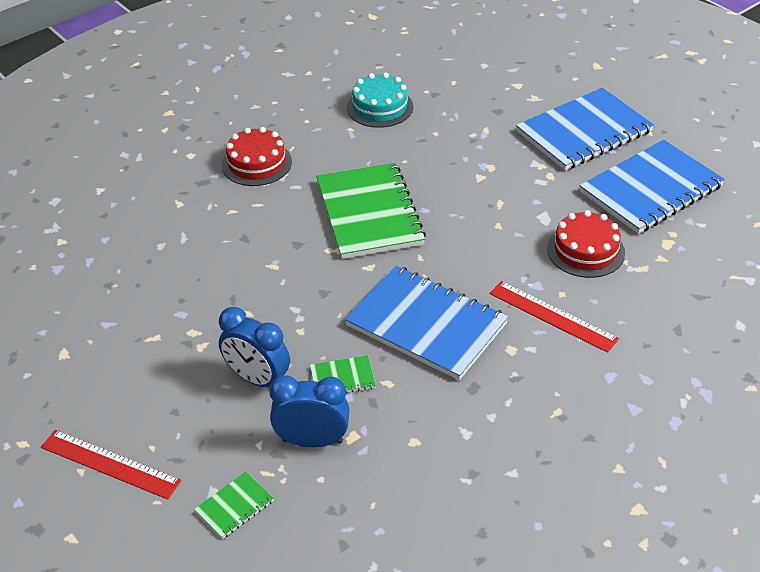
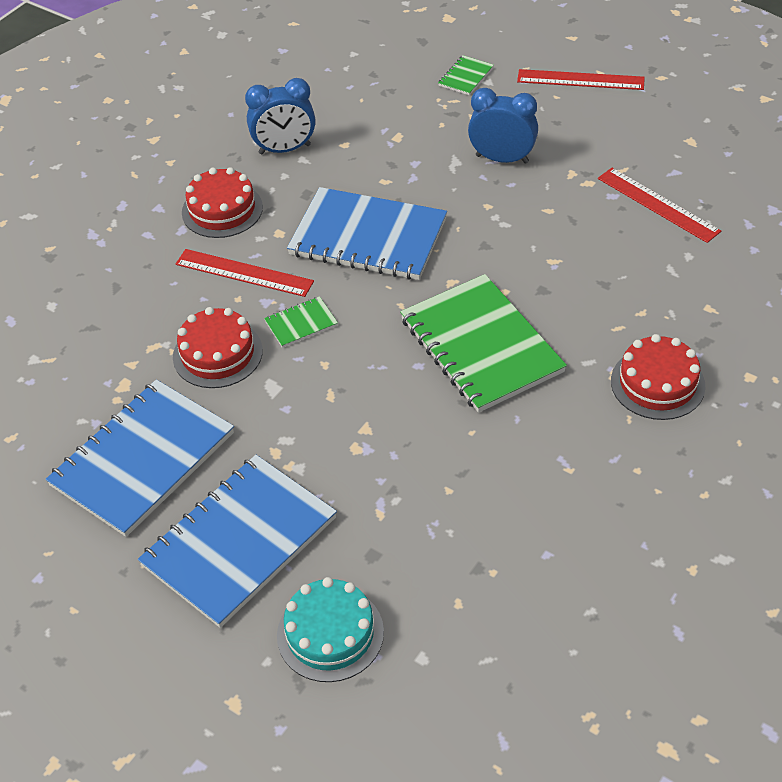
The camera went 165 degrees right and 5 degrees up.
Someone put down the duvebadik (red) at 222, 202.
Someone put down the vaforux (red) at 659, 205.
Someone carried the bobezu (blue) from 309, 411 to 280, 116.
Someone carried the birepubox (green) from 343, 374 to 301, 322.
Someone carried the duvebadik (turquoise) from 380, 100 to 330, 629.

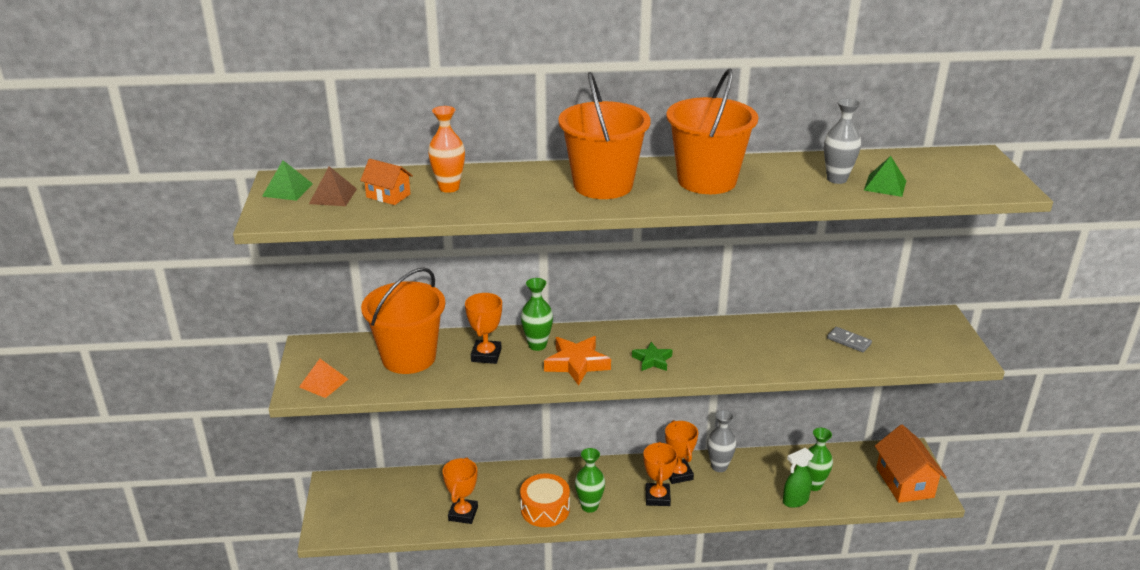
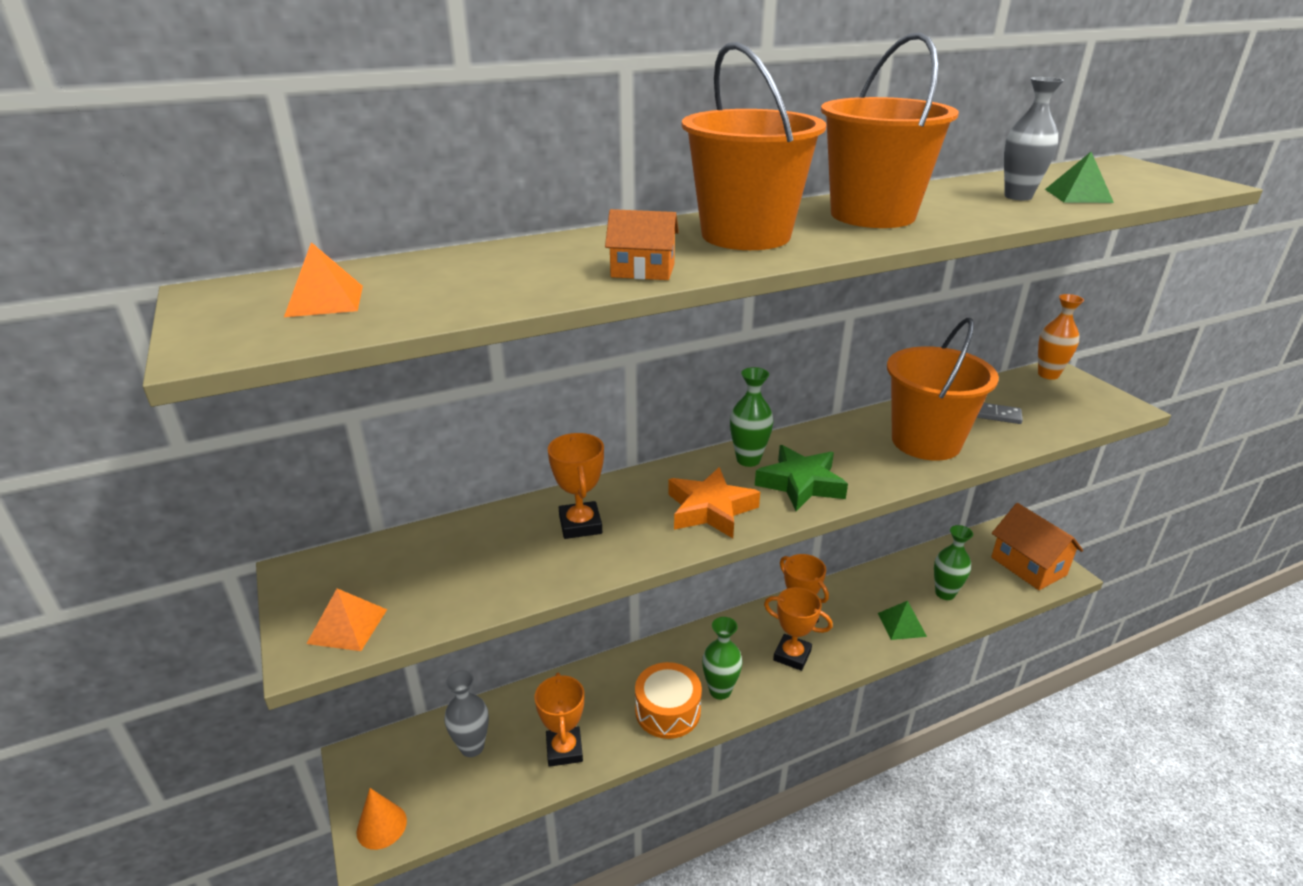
The camera went 20 degrees left and 0 degrees up.
Someone took away the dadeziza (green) at 798, 478.
Someone put down the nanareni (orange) at 381, 819.
Someone carried the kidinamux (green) from 287, 180 to 902, 620.
Someone carried the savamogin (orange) from 386, 182 to 642, 244.
Someone carried the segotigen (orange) from 403, 320 to 943, 389.
Someone carried the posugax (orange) from 446, 149 to 1061, 337.
Someone carried the posugax (green) from 537, 314 to 751, 417.
Someone carried the posugax (grey) from 722, 441 to 466, 713.
Someone repainted the kidinamux (brown) at 333, 186, which became the kidinamux (orange) at 323, 279.
Someone rotated the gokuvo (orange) at 660, 474 by 45 degrees counterclockwise.
Someone scaled the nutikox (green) at 652, 356 by 1.63.

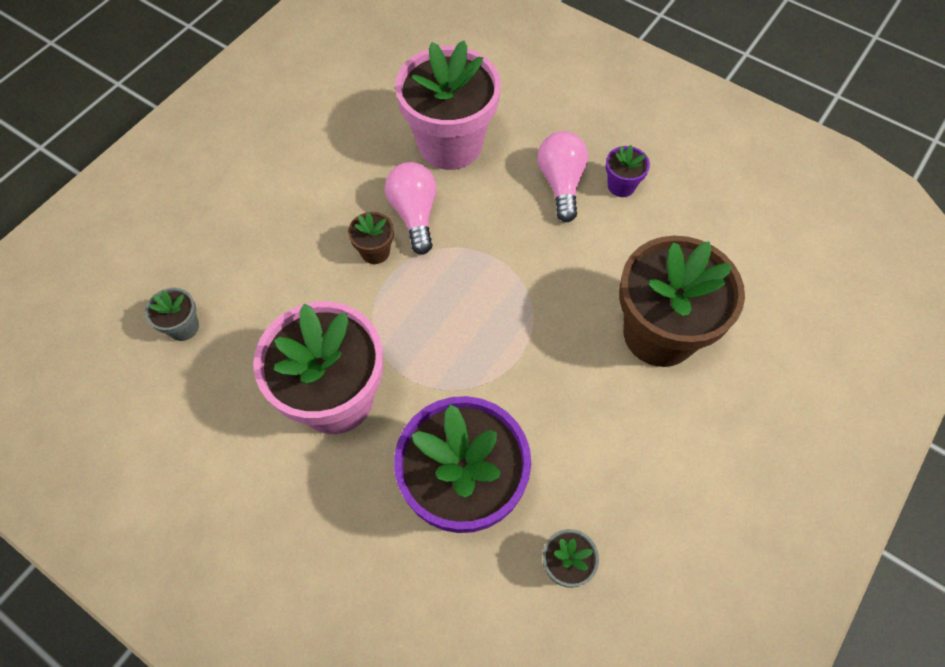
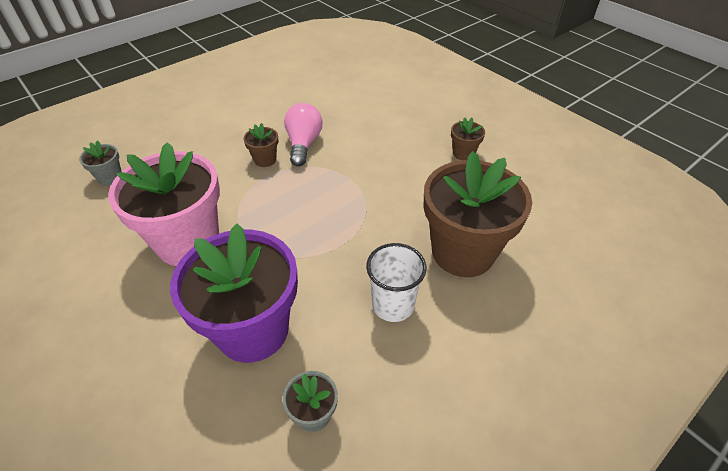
The camera went 15 degrees right and 15 degrees down.
Someone took away the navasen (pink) at 448, 105.
Someone took away the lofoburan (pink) at 563, 176.
Someone put down the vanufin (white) at 396, 282.
Someone repainted the navasen (purple) at 628, 171, which became the navasen (brown) at 468, 138.

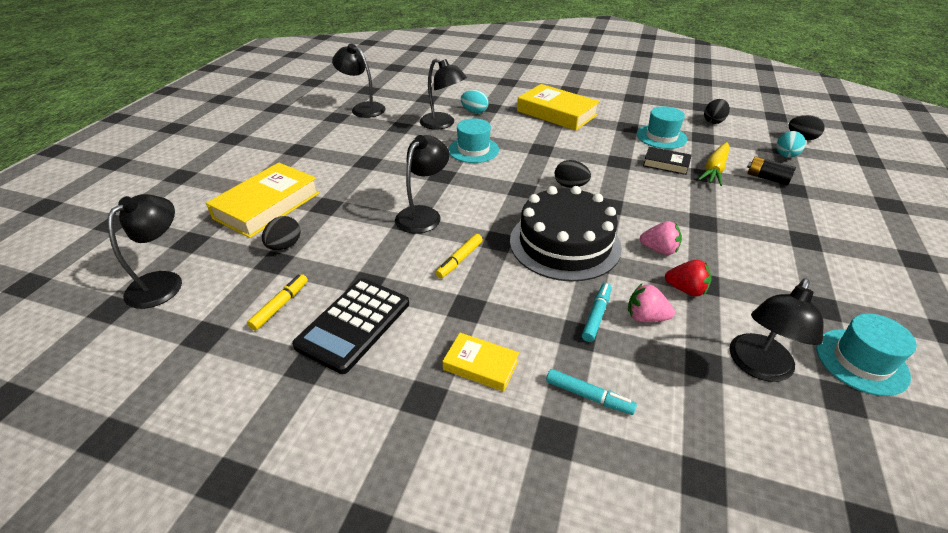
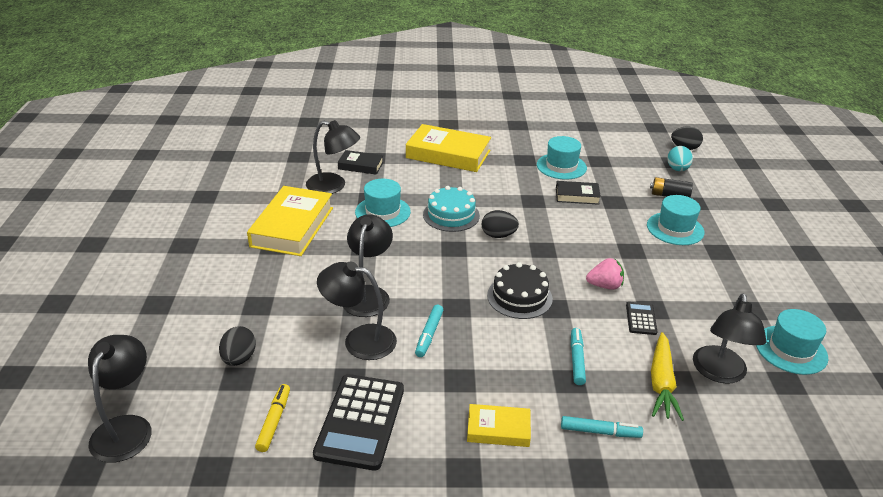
The camera went 20 degrees left and 5 degrees down.
Someone took away the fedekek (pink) at 651, 303.
Someone took away the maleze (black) at 717, 111.
Someone put down the duvebadik (turquoise) at 451, 209.
Someone put down the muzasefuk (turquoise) at 675, 220.
Someone carried the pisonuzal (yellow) from 263, 200 to 290, 221.
Someone carried the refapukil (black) from 359, 81 to 357, 310.
Someone carried the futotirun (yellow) from 714, 164 to 667, 376.
Someone swapped the maleze (turquoise) at 474, 102 for the pisonuzal (black) at 360, 162.
Someone swapped the fedekek (red) at 688, 278 for the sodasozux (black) at 641, 318.
Someone repainted the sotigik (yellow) at 459, 256, which became the sotigik (turquoise) at 429, 331.
Someone scaled the duvebadik (black) at 566, 234 by 0.60.

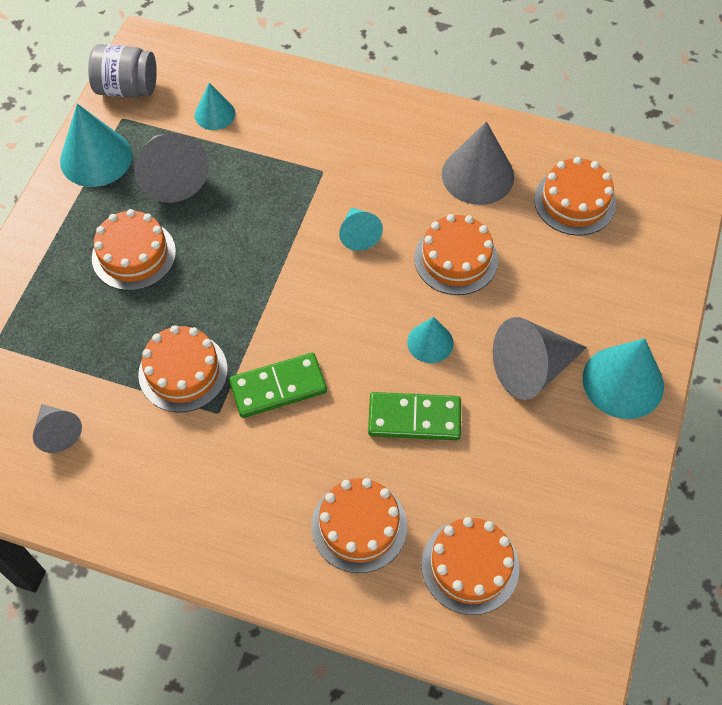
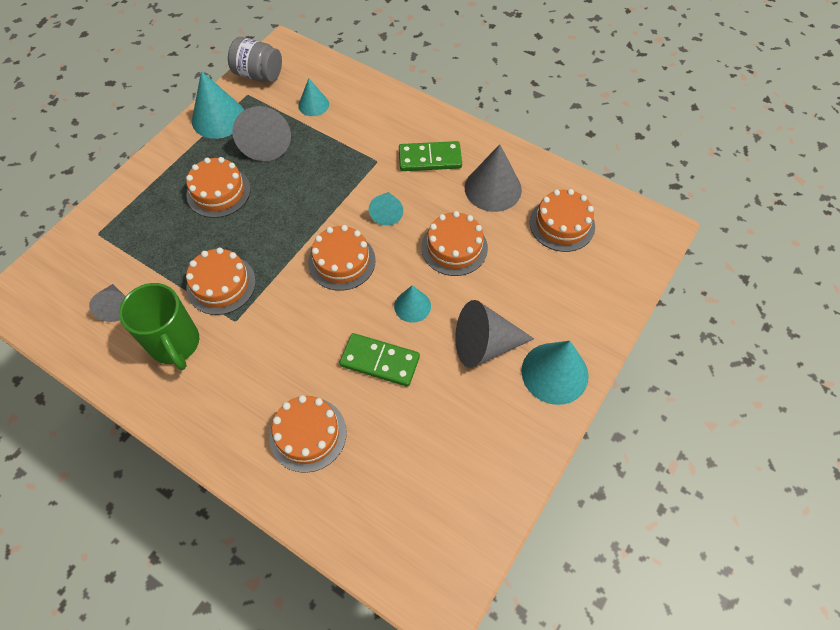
The camera went 15 degrees right and 0 degrees up.
Someone put down the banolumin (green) at 159, 326.
Someone carried the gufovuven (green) from 278, 385 to 430, 156.
Someone carried the duvebadik (orange) from 470, 566 to 342, 258.

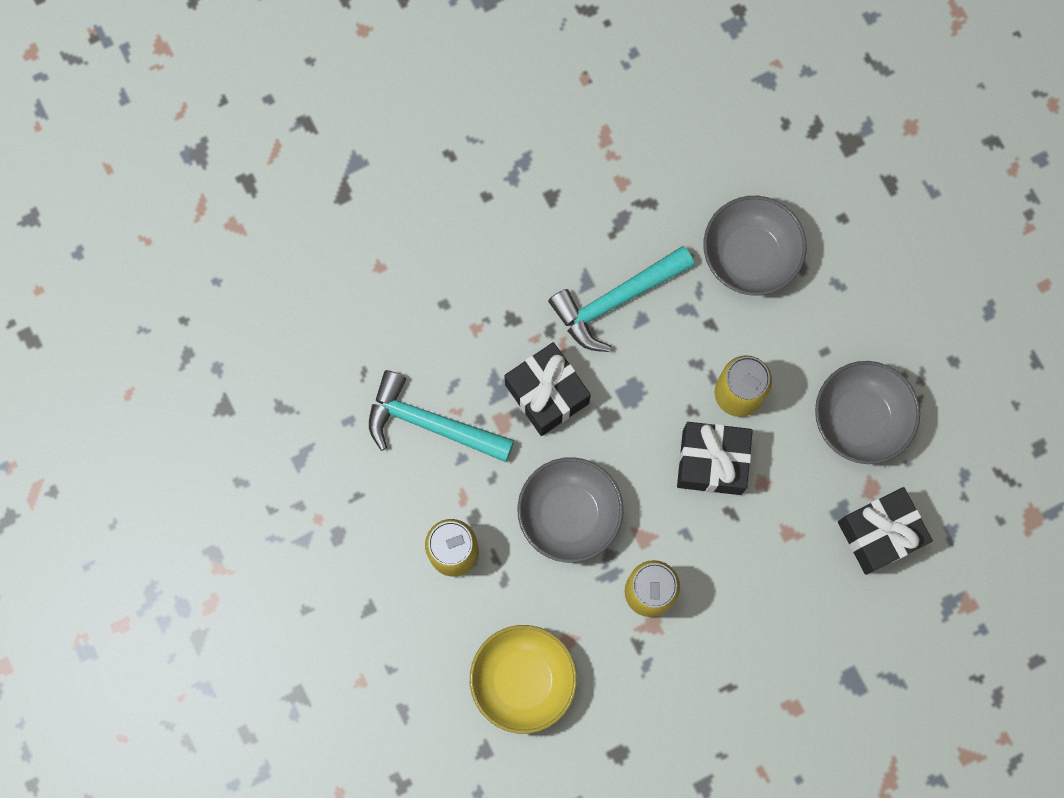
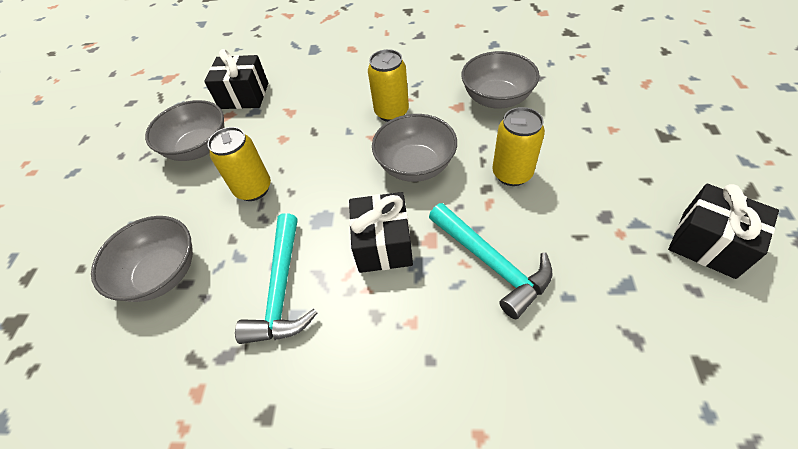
The camera went 145 degrees left and 25 degrees down.
Someone carried the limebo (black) from 715, 458 to 723, 231.
Someone repainted the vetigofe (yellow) at 523, 679, which became the vetigofe (grey) at 500, 80.
Someone rotated the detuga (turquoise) at 621, 299 by 90 degrees clockwise.

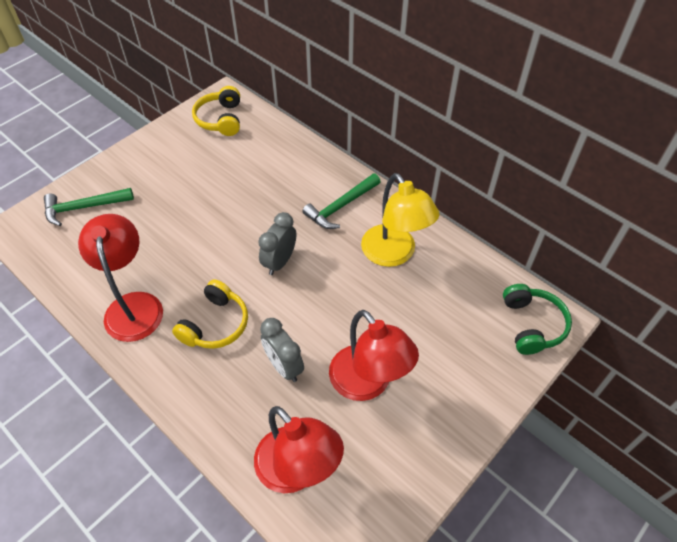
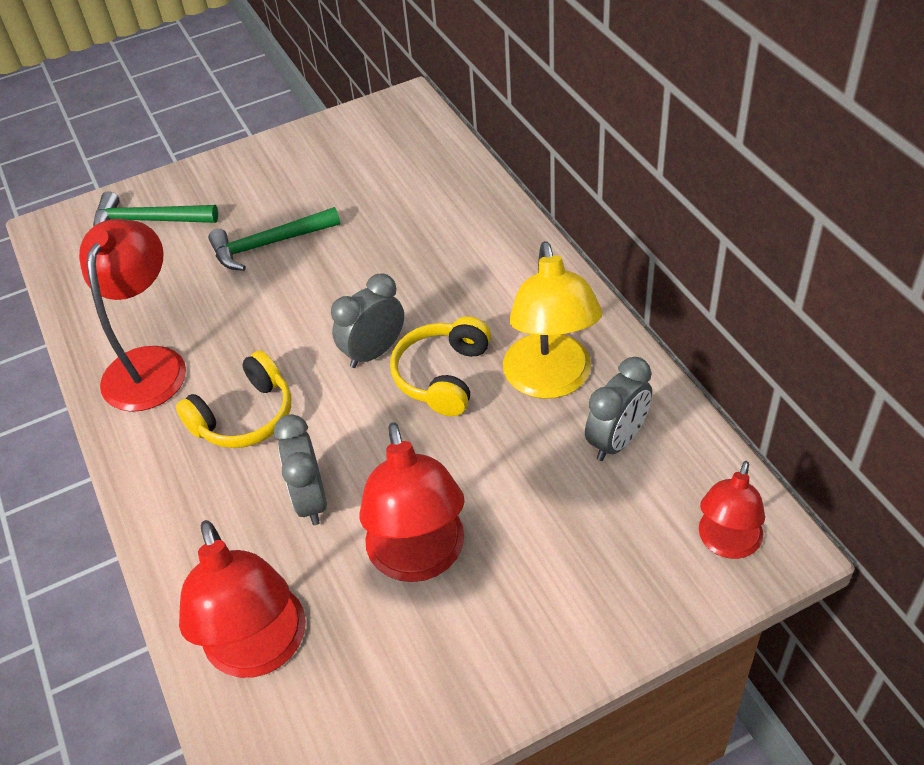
The camera went 25 degrees right and 5 degrees down.
Someone put down the bobezu (grey) at 618, 409.
Someone carried the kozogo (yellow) from 216, 111 to 440, 366.
Someone carried the detuga (green) from 341, 201 to 274, 239.
Someone swapped the kozogo (green) at 537, 319 for the refapukil (red) at 732, 510.

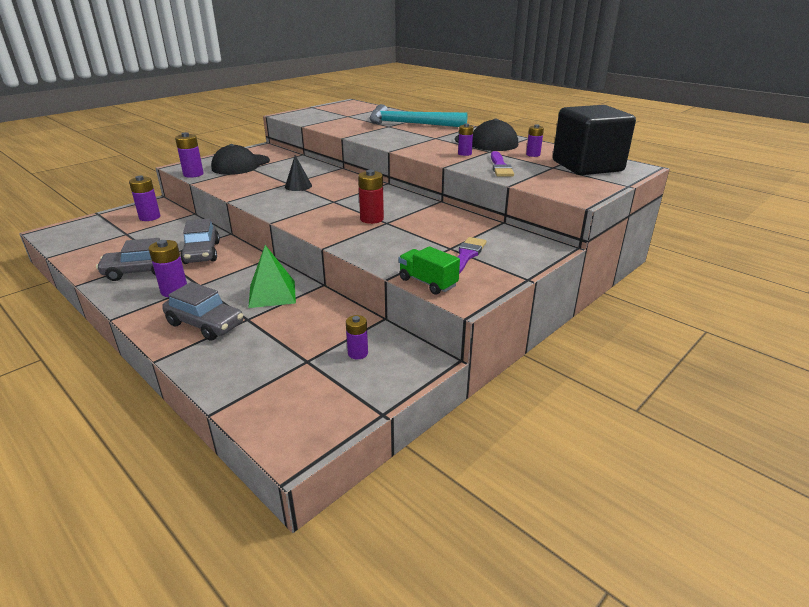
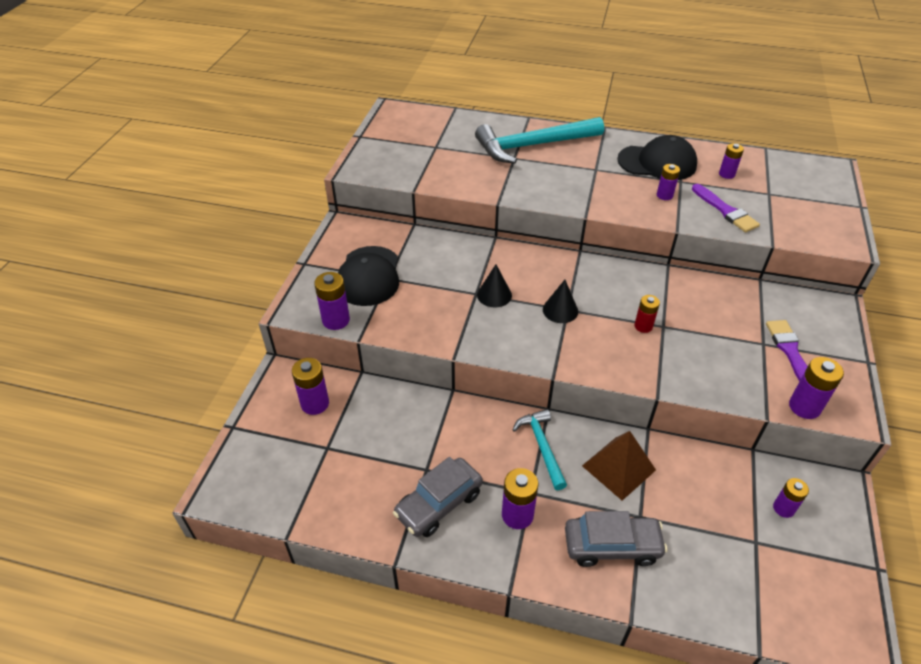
The camera went 30 degrees left and 15 degrees up.
Someone took away the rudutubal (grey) at 200, 241.
Someone took away the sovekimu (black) at 594, 140.
Someone put down the detuga (turquoise) at 539, 449.
Someone put down the nanareni (black) at 560, 301.
Someone swapped the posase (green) at 429, 270 for the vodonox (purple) at 816, 388.
Someone repainted the kidinamux (green) at 272, 276, which became the kidinamux (brown) at 619, 466.
Someone scaled the vodonox (red) at 371, 197 by 0.66.

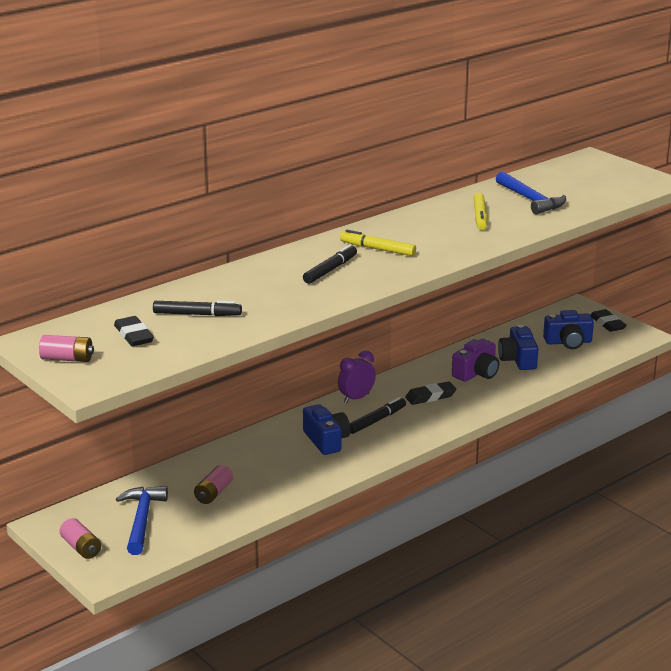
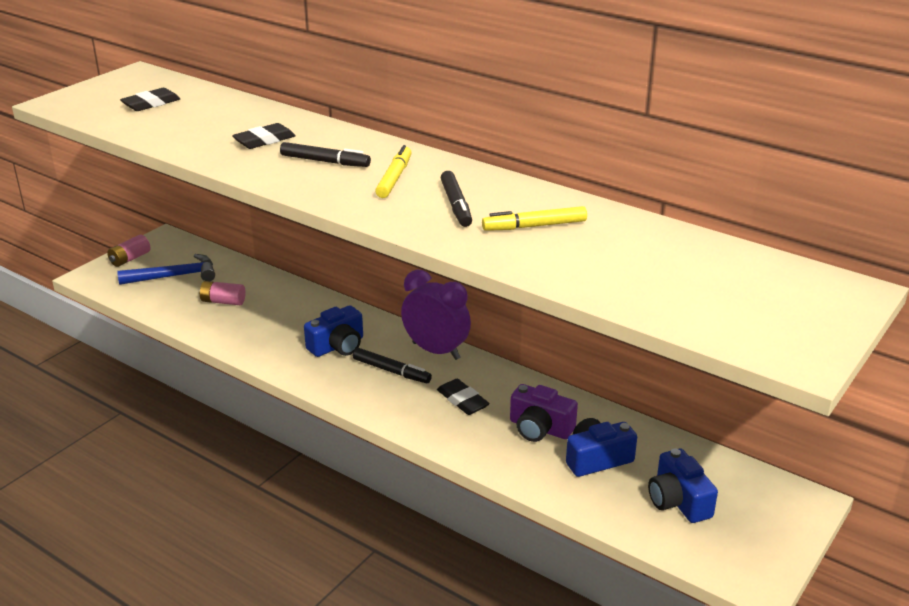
The camera went 75 degrees right and 5 degrees up.
Someone took away the vodonox (pink) at 66, 348.
Someone took away the detuga (blue) at 531, 192.
Someone carried the sotigik (black) from 197, 308 to 456, 199.
Someone carried the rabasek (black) from 608, 320 to 264, 136.
Someone scaled the bobezu (purple) at 357, 377 by 1.51.

